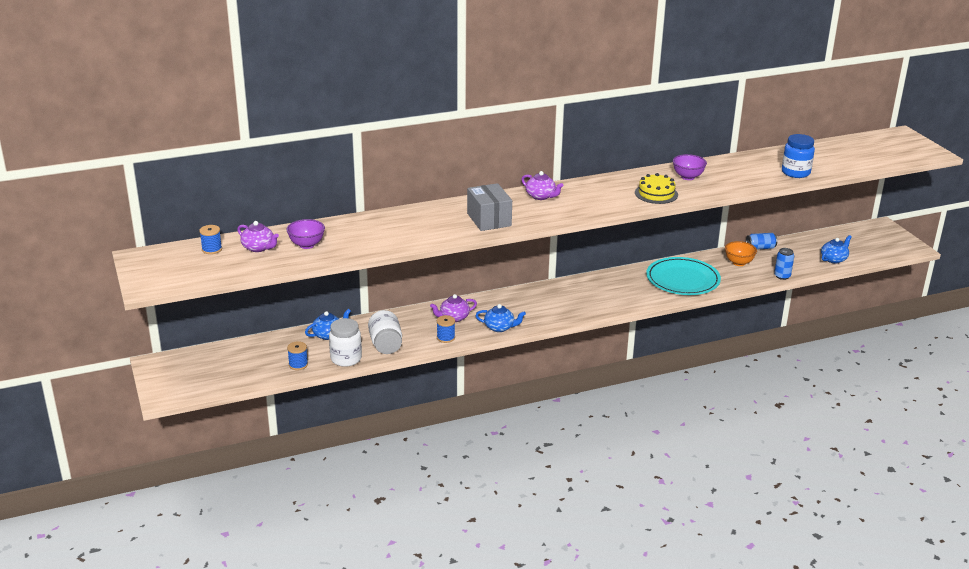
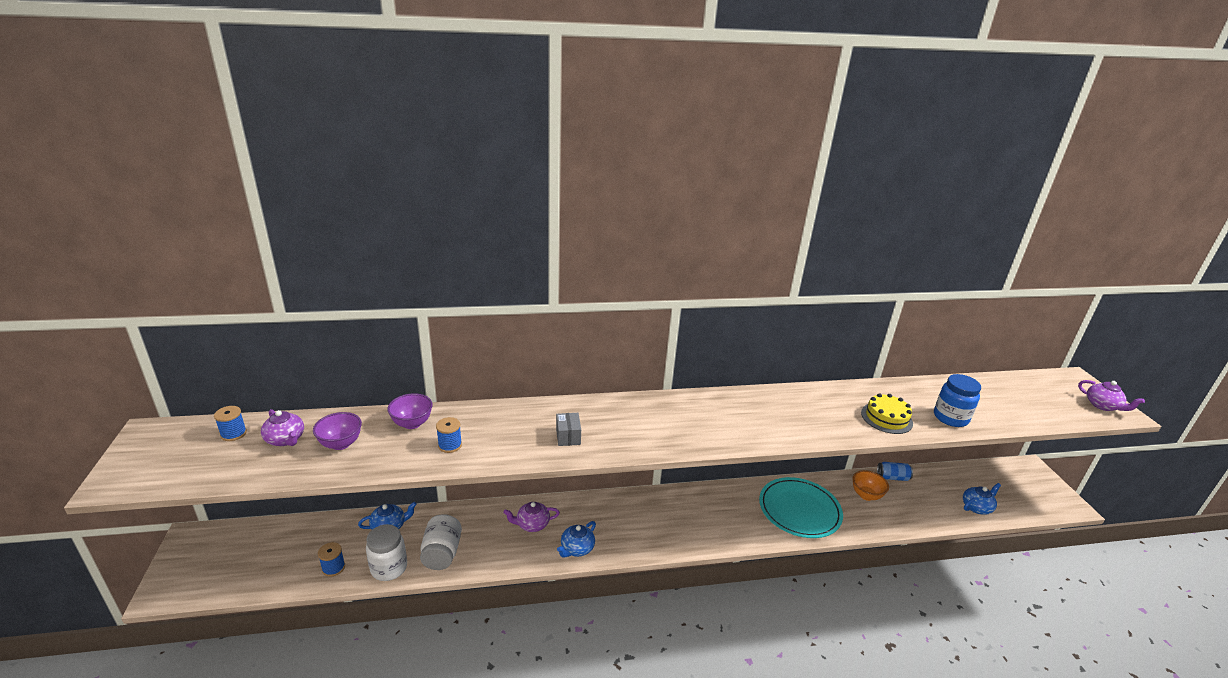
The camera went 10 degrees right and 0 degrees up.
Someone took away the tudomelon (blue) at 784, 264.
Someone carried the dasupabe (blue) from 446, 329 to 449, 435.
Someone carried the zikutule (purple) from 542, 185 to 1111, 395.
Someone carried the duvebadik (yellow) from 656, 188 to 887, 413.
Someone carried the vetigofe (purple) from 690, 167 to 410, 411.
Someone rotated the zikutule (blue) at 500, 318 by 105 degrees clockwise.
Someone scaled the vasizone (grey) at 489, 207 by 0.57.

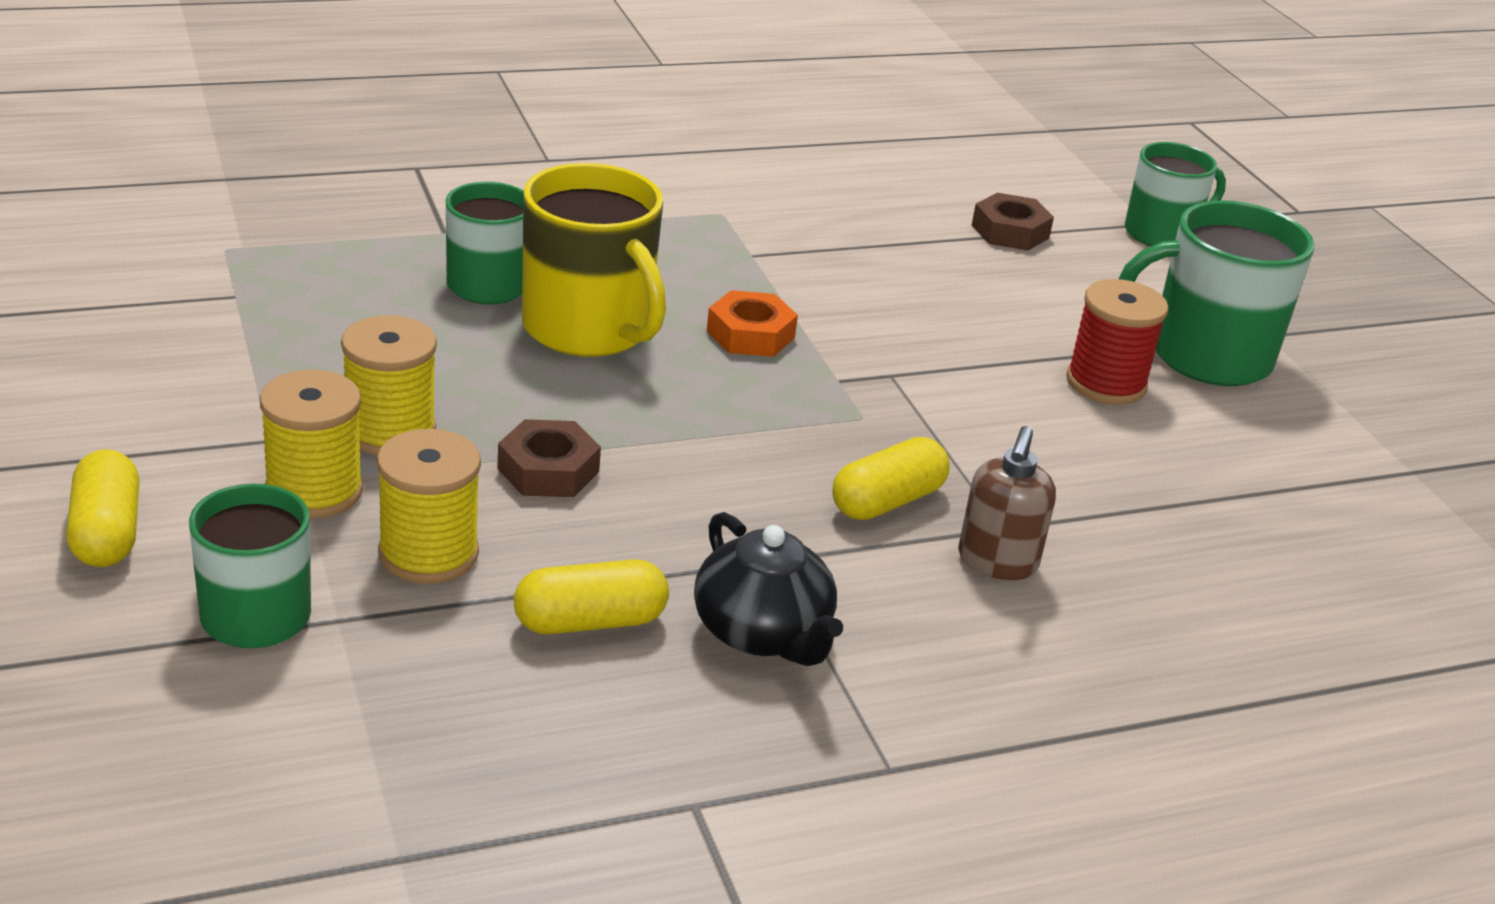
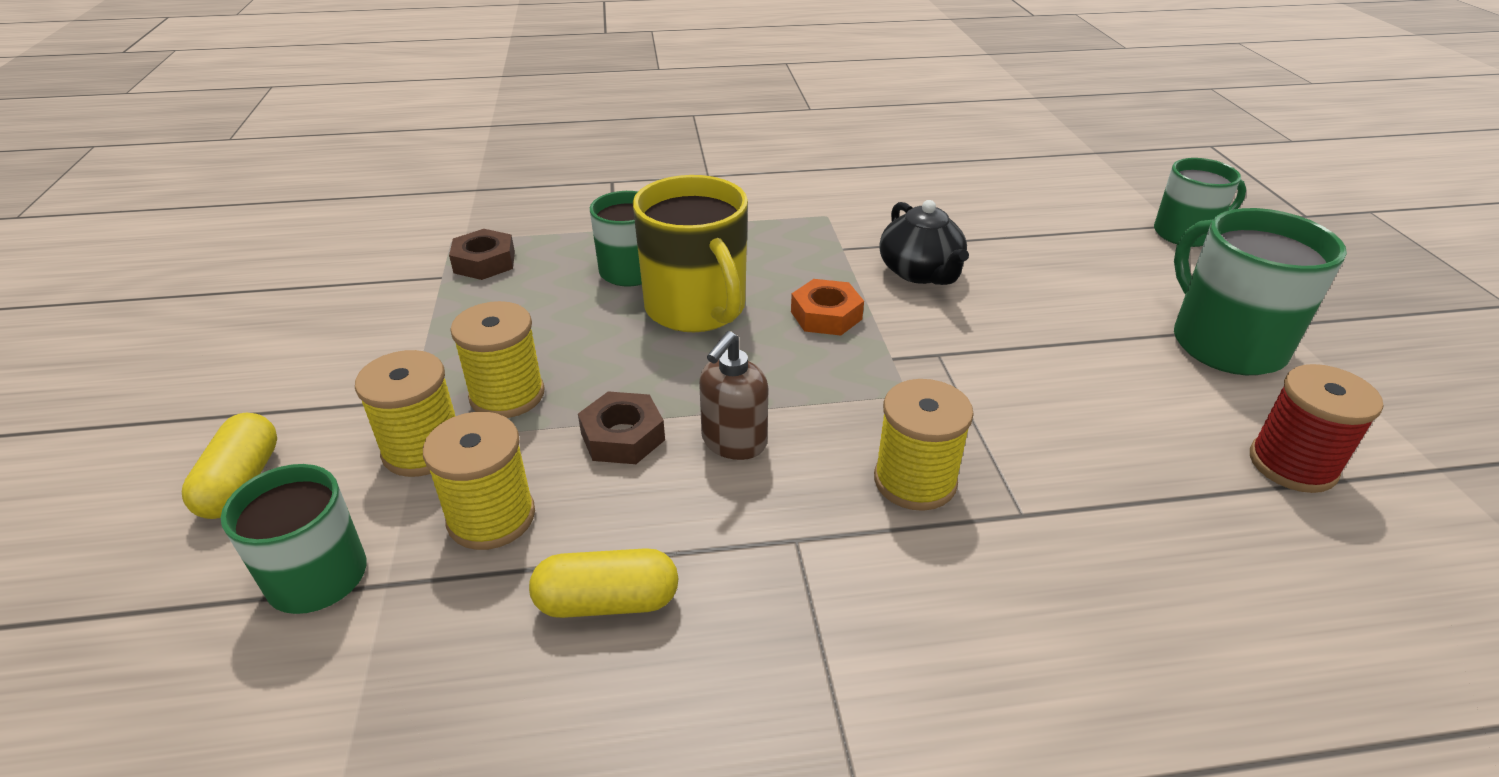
The camera went 15 degrees right and 5 degrees up.
Someone carried the zikutule (black) from 768, 589 to 924, 242.
Someone carried the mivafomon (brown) from 1007, 503 to 734, 395.
Someone carried the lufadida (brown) from 1013, 222 to 482, 254.
Someone carried the dasupabe (red) from 1117, 342 to 1316, 428.
Someone swapped the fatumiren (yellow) at 891, 478 for the dasupabe (yellow) at 924, 445.
Someone rotated the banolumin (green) at 1216, 293 by 60 degrees clockwise.

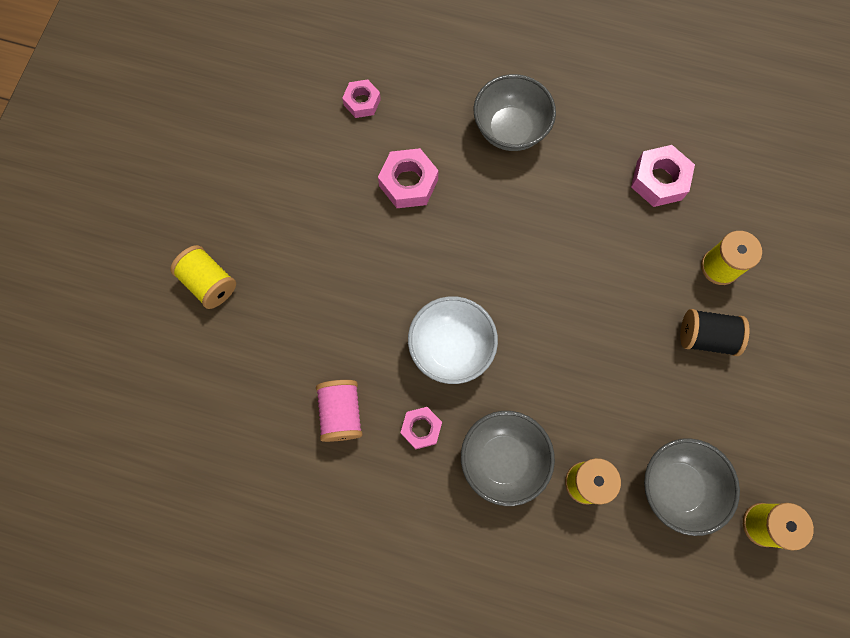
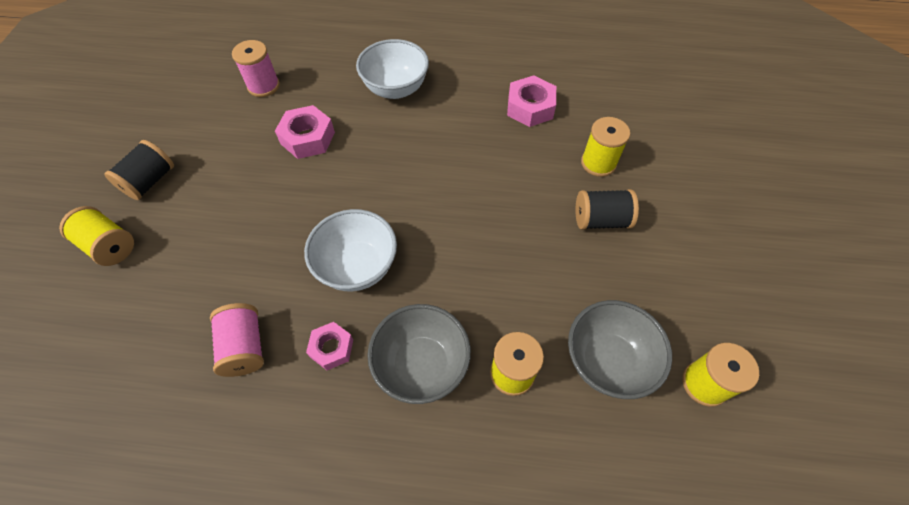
The camera went 10 degrees left and 15 degrees down.
Someone put down the dasupabe (black) at 139, 170.
Someone swapped the lufadida (pink) at 361, 98 for the dasupabe (pink) at 256, 68.
Someone repainted the vetigofe (grey) at 515, 112, which became the vetigofe (white) at 392, 69.

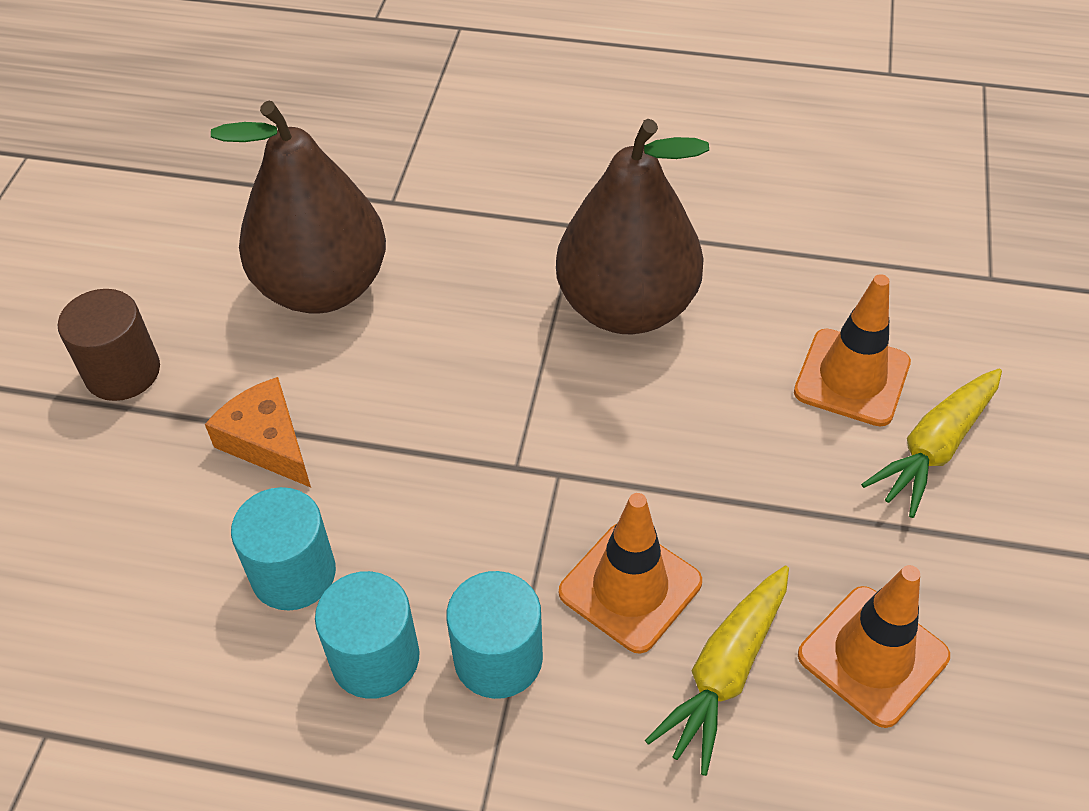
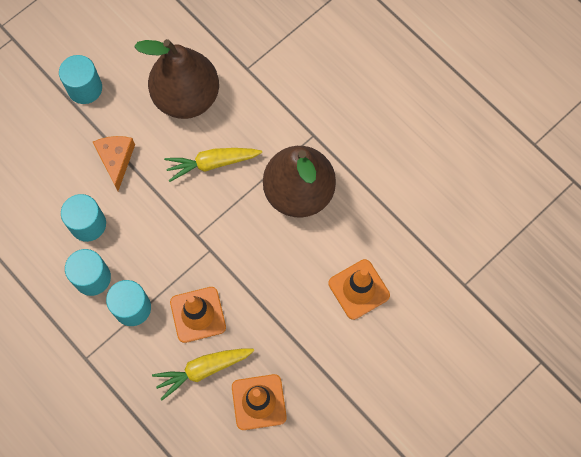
The camera went 35 degrees right and 20 degrees up.
Someone carried the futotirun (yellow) from 931, 443 to 213, 165.
Someone repainted the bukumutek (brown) at 109, 345, which became the bukumutek (turquoise) at 80, 79.

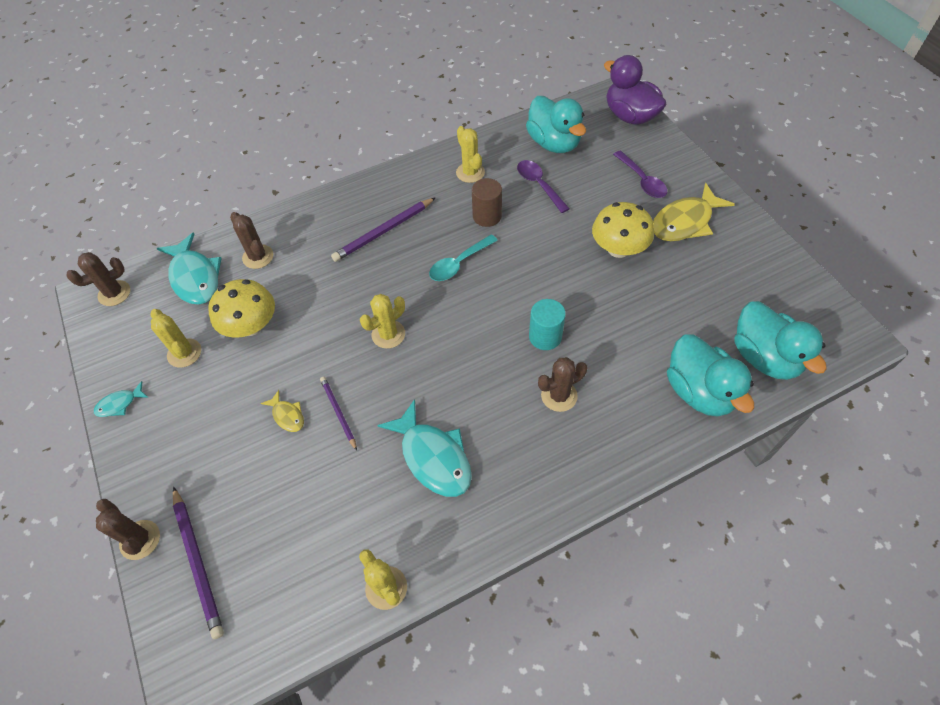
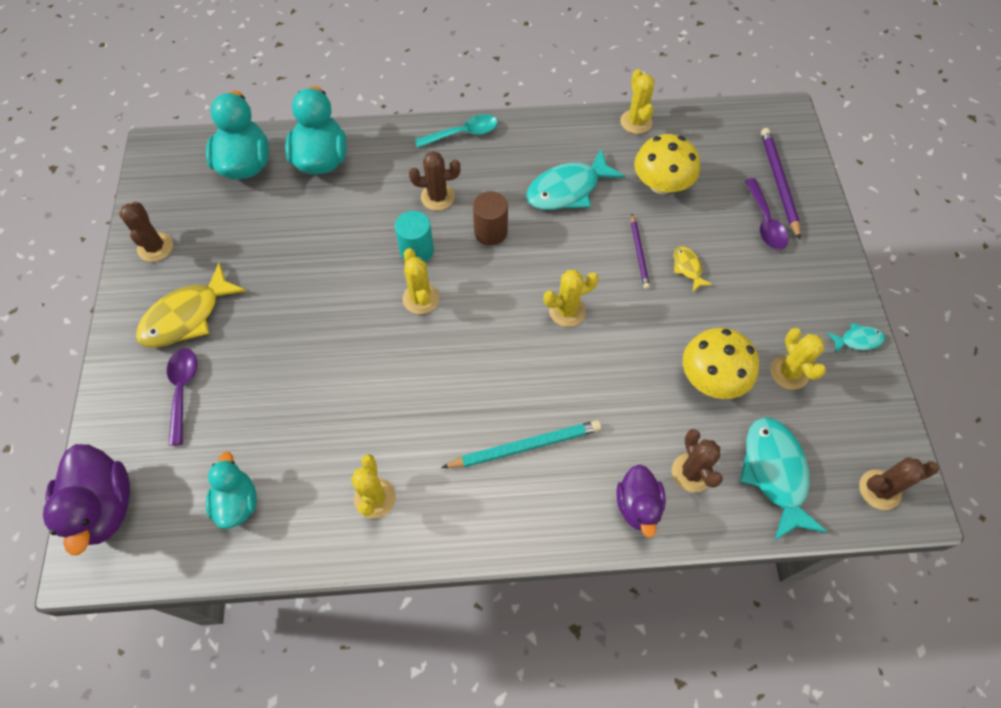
The camera went 160 degrees left and 5 degrees up.
Someone put down the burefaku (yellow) at 421, 281.
Someone put down the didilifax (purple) at 641, 501.
Someone carried the burefaku (brown) from 128, 529 to 146, 232.
Someone carried the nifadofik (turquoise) from 463, 257 to 456, 131.
Someone carried the bukumutek (brown) from 487, 202 to 490, 218.
Someone carried the nifadofik (purple) from 543, 186 to 766, 214.
Someone carried the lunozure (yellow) from 623, 230 to 667, 164.
Someone repainted the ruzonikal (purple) at 383, 229, which became the ruzonikal (turquoise) at 521, 444.
Someone rotated the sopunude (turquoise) at 424, 448 by 105 degrees counterclockwise.
Someone rotated the sopunude (yellow) at 694, 212 by 150 degrees clockwise.
Someone scaled the didilifax (turquoise) at 556, 124 by 0.64.

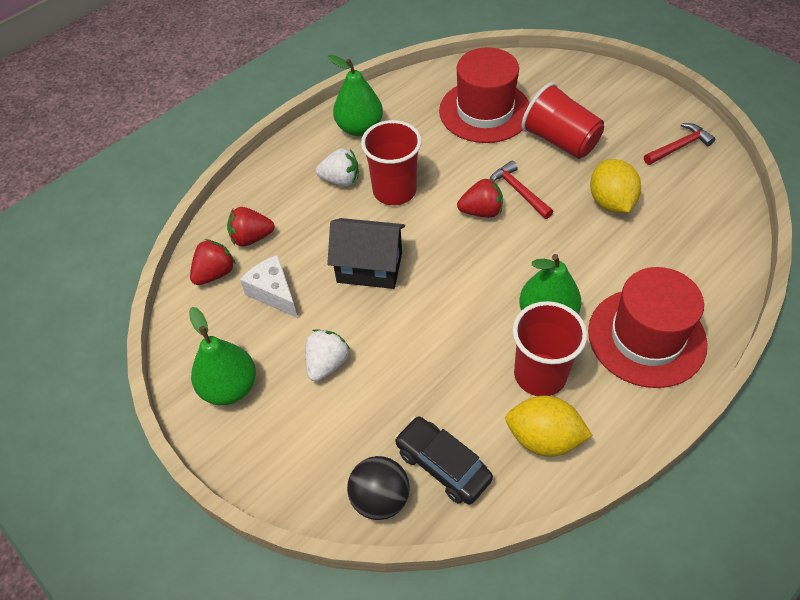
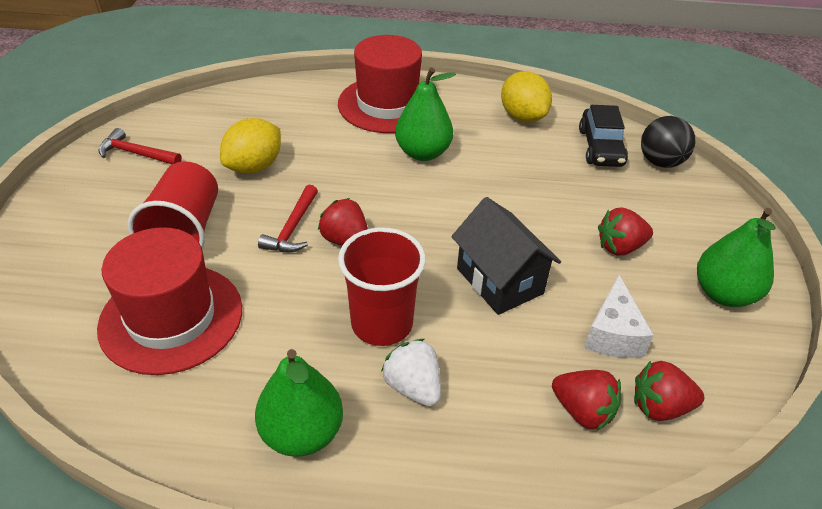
The camera went 135 degrees left and 10 degrees down.
Someone took away the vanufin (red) at 550, 348.
Someone repainted the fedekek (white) at 327, 355, which became the fedekek (red) at 625, 231.

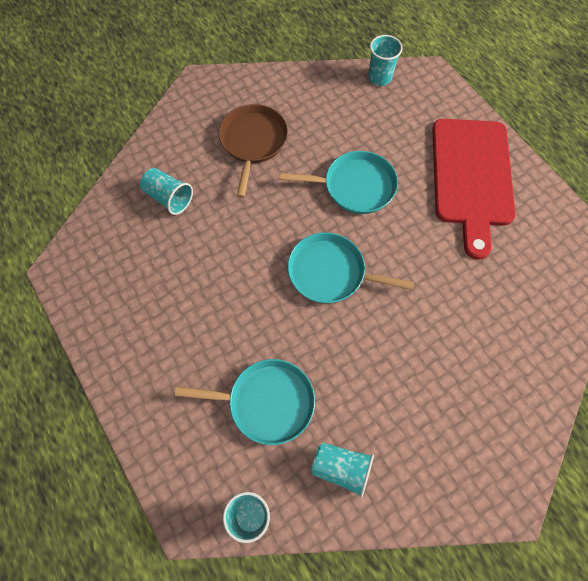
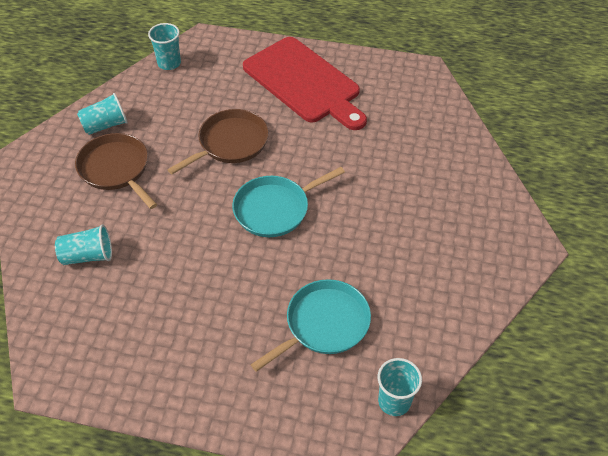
The camera went 45 degrees left and 15 degrees down.
Someone carried the vanufin (turquoise) from 342, 470 to 102, 114.
Someone repainted the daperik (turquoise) at 339, 182, which became the daperik (brown) at 218, 141.

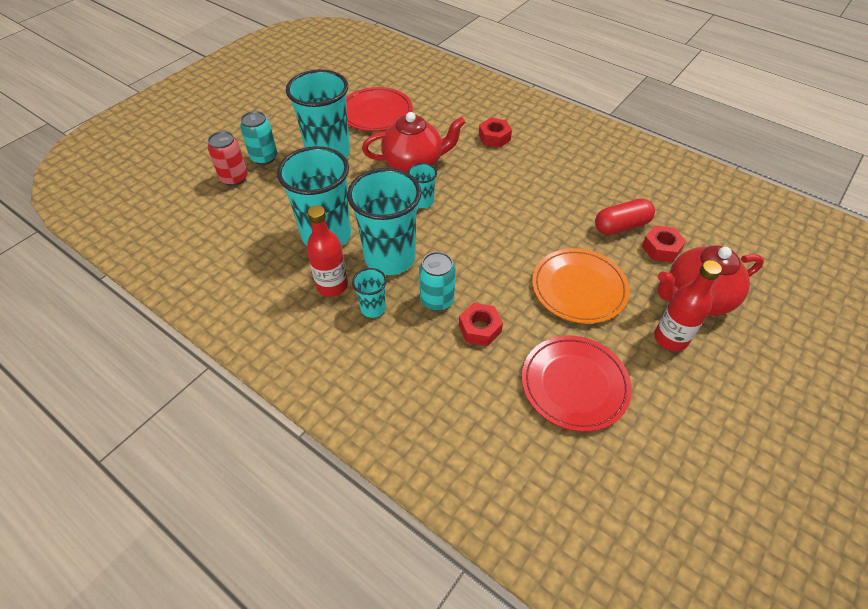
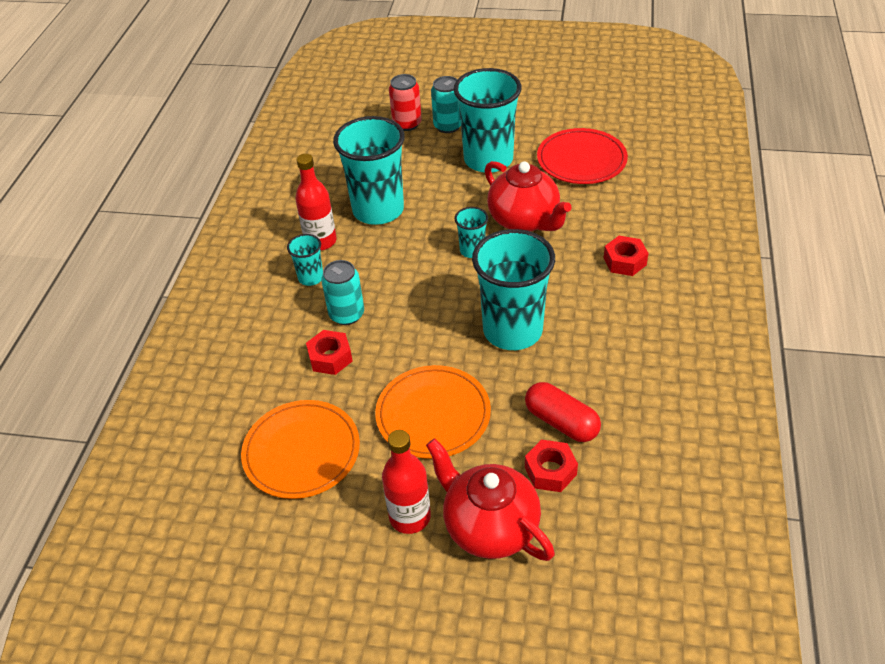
The camera went 65 degrees right and 5 degrees down.
Someone carried the vanufin (turquoise) from 384, 221 to 513, 289.
Someone repainted the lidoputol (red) at 577, 384, which became the lidoputol (orange) at 300, 449.

